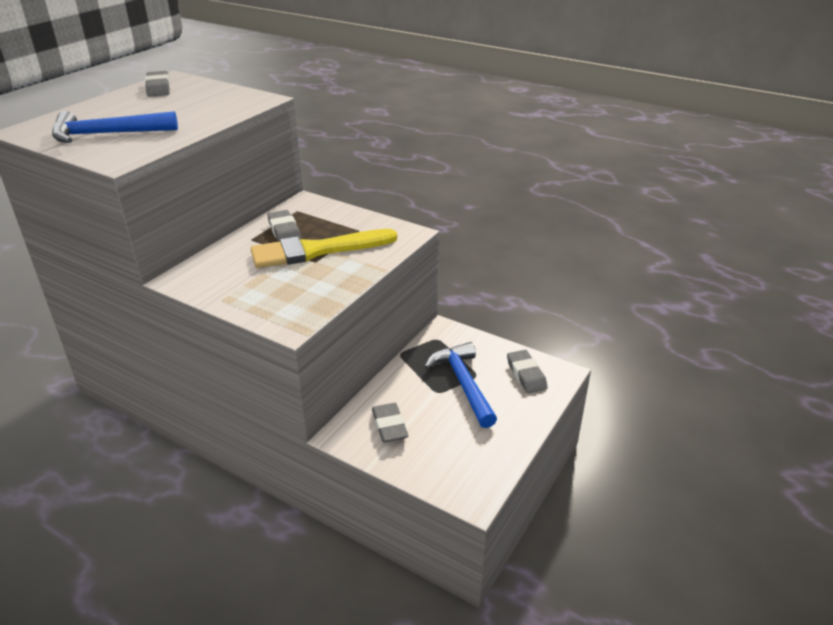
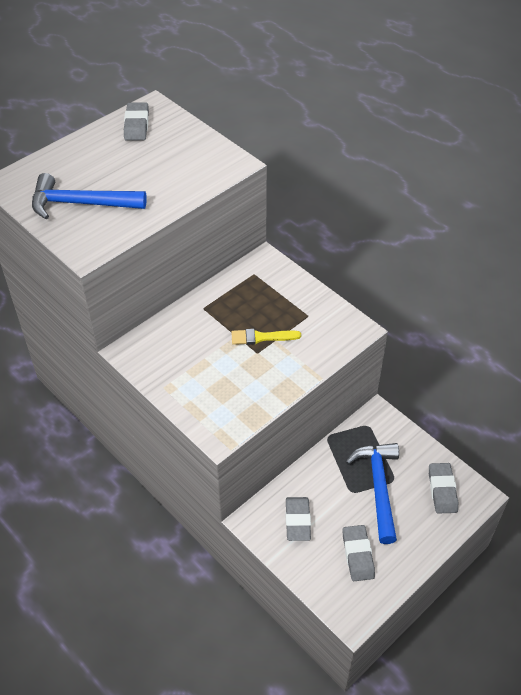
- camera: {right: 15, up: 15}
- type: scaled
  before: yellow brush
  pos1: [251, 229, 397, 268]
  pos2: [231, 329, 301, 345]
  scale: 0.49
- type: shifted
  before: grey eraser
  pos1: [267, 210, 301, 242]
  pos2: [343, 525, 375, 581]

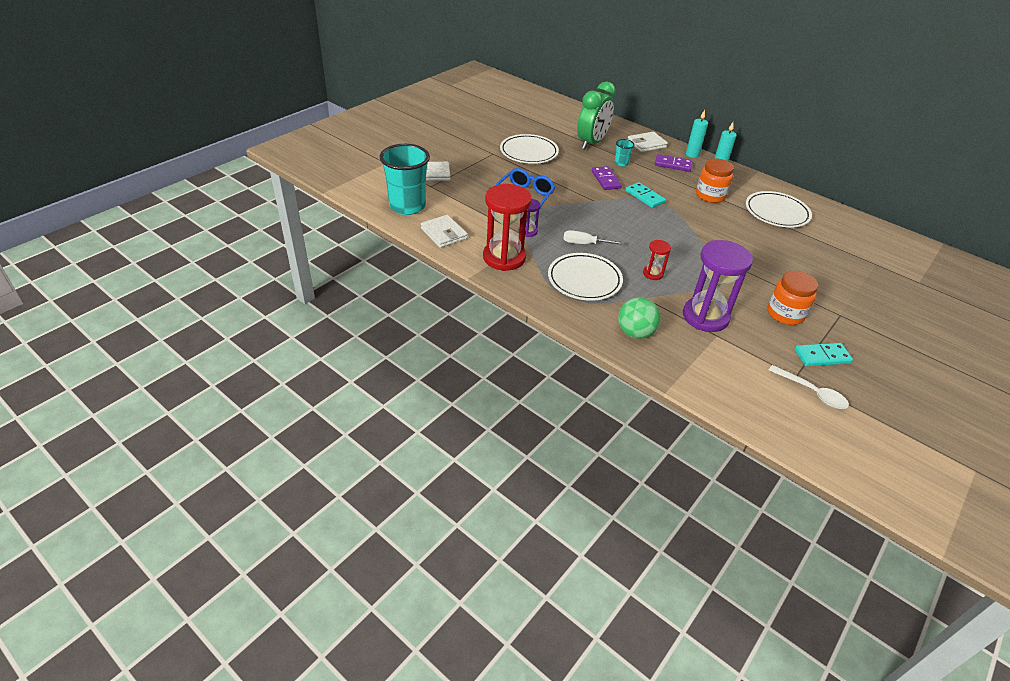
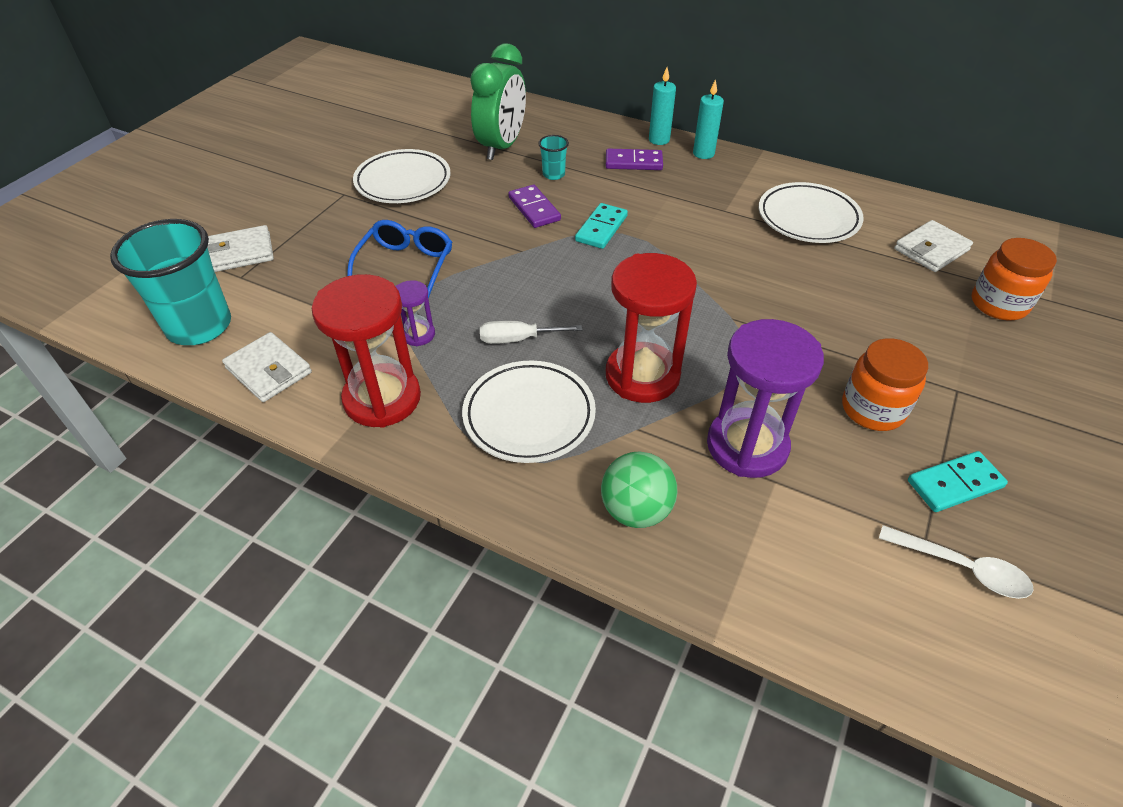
- camera: {right: -10, up: 5}
- type: rotated
  before: turquoise domino
  pos1: [626, 182, 666, 208]
  pos2: [575, 203, 628, 249]
  turn: 75
- type: shifted
  before: white wallet
  pos1: [627, 132, 668, 152]
  pos2: [894, 220, 973, 272]
- type: scaled
  before: red hourglass
  pos1: [643, 240, 671, 280]
  pos2: [606, 253, 697, 403]
  scale: 2.1
- type: shifted
  before: orange jar
  pos1: [696, 158, 734, 203]
  pos2: [971, 238, 1057, 320]

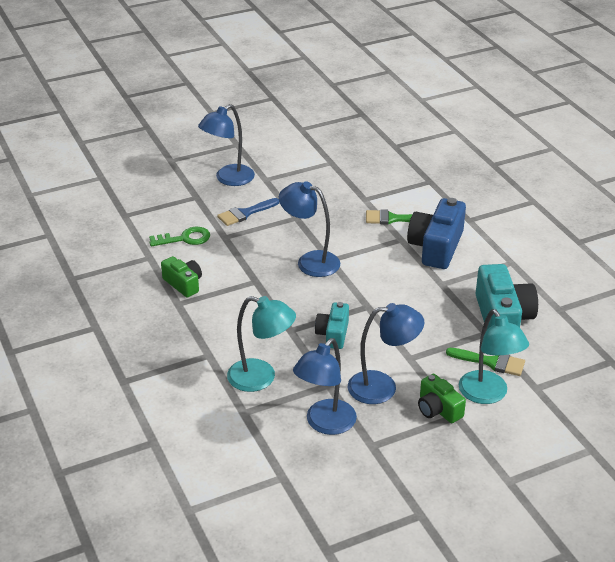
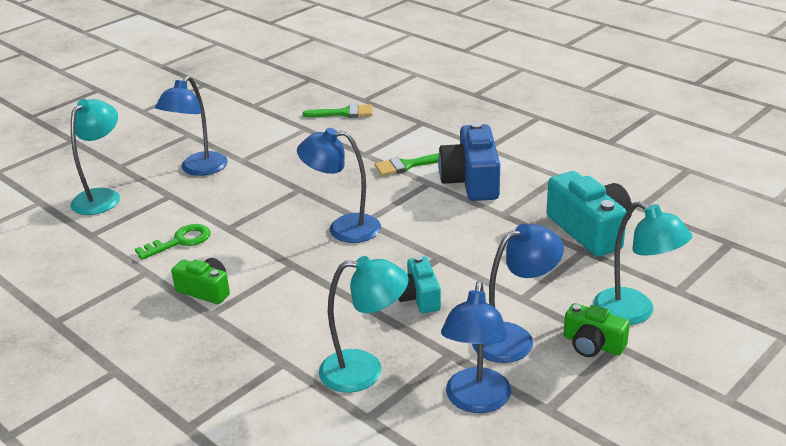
- camera: {right: -20, up: -5}
- type: gone
  before: blue brush
  pos1: [217, 198, 279, 226]
- type: shifted
  before: green brush
  pos1: [446, 348, 525, 376]
  pos2: [303, 104, 373, 118]
- type: new
  after: turquoise lamp
  pos2: [70, 99, 120, 215]

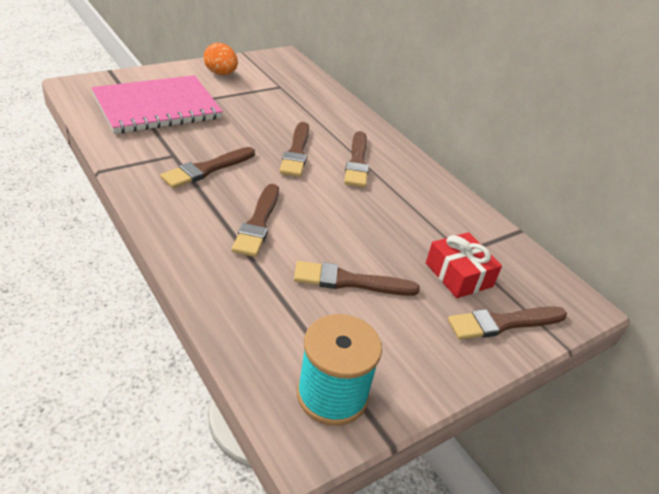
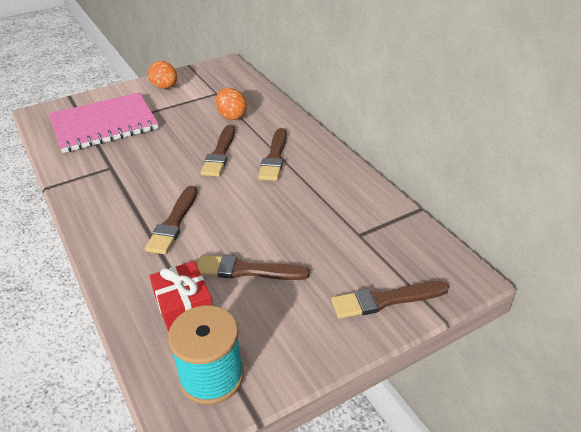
- camera: {right: 10, up: 0}
- type: gone
  before: brown brush
  pos1: [160, 147, 255, 189]
- type: shifted
  before: red gift
  pos1: [426, 232, 502, 298]
  pos2: [150, 261, 213, 332]
- type: new
  after: orange egg
  pos2: [216, 88, 247, 120]

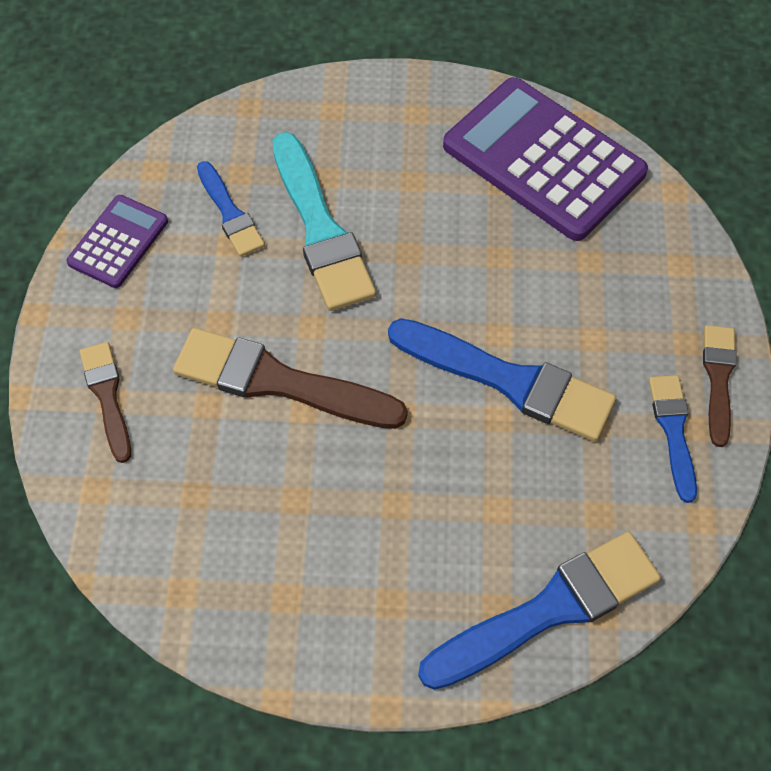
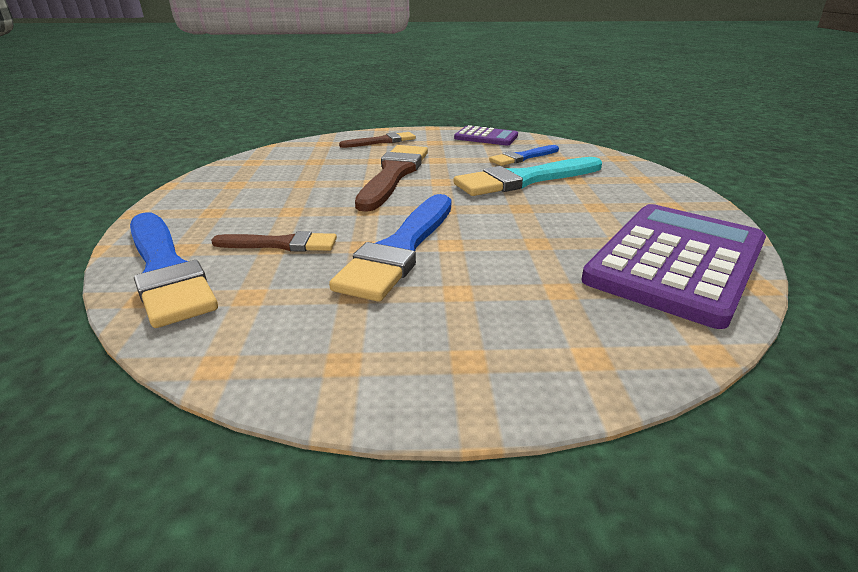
- camera: {right: 85, up: -30}
- type: gone
  before: blue brush
  pos1: [649, 375, 697, 503]
- type: shifted
  before: brown brush
  pos1: [703, 325, 737, 447]
  pos2: [211, 231, 337, 252]

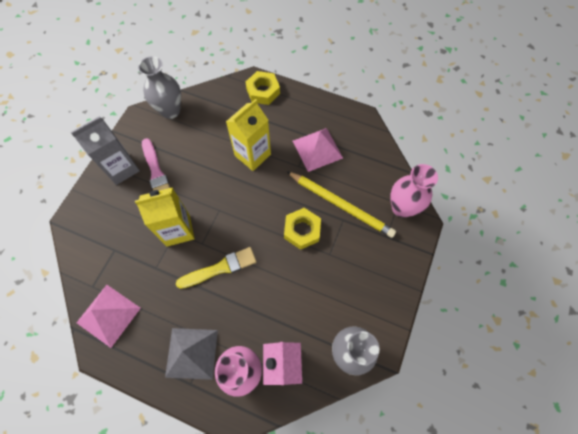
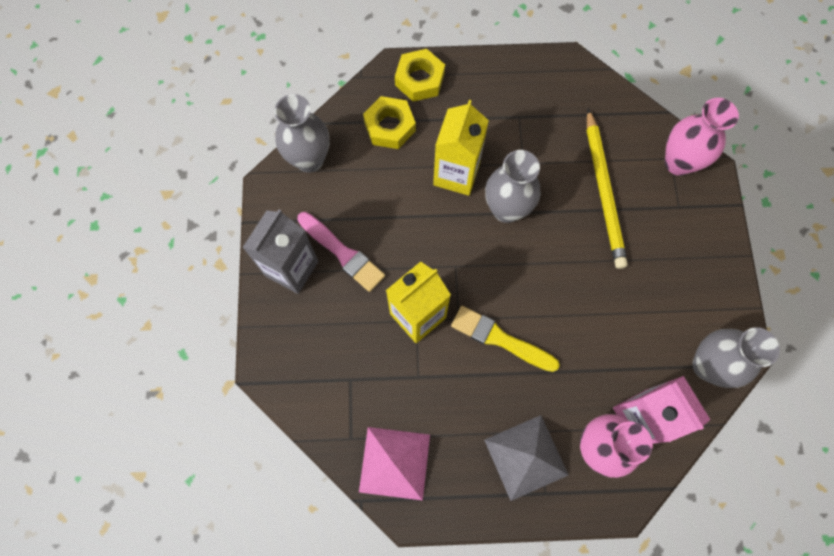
- camera: {right: -25, up: 5}
- type: rotated
  before: yellow brush
  pos1: [176, 247, 256, 289]
  pos2: [451, 306, 560, 372]
  turn: -105
- type: shifted
  before: yellow nut
  pos1: [284, 208, 321, 250]
  pos2: [363, 96, 416, 149]
- type: rotated
  before: yellow pencil
  pos1: [286, 171, 396, 238]
  pos2: [586, 109, 628, 269]
  turn: 75
- type: gone
  before: pink pyramid
  pos1: [293, 128, 343, 172]
- type: new
  after: grey vase
  pos2: [485, 150, 541, 223]

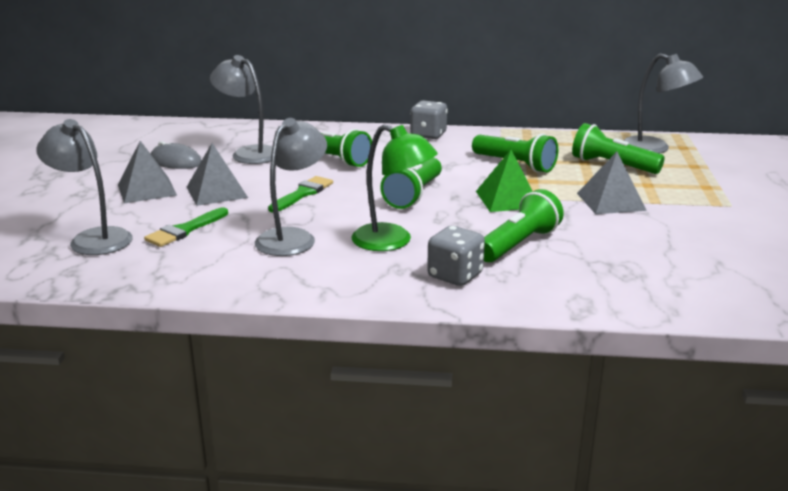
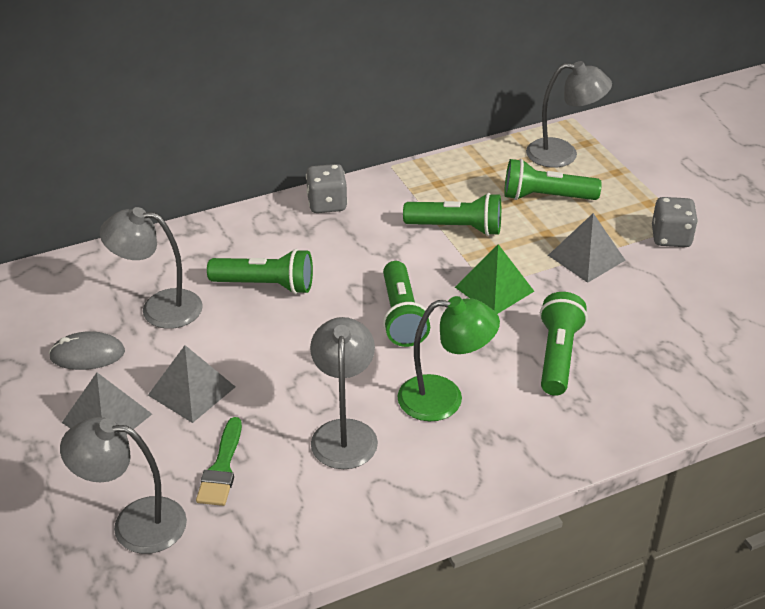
- camera: {right: -30, up: 15}
- type: gone
  before: green brush
  pos1: [268, 176, 333, 212]
- type: shifted
  before: grey dice
  pos1: [427, 226, 485, 286]
  pos2: [652, 197, 698, 247]

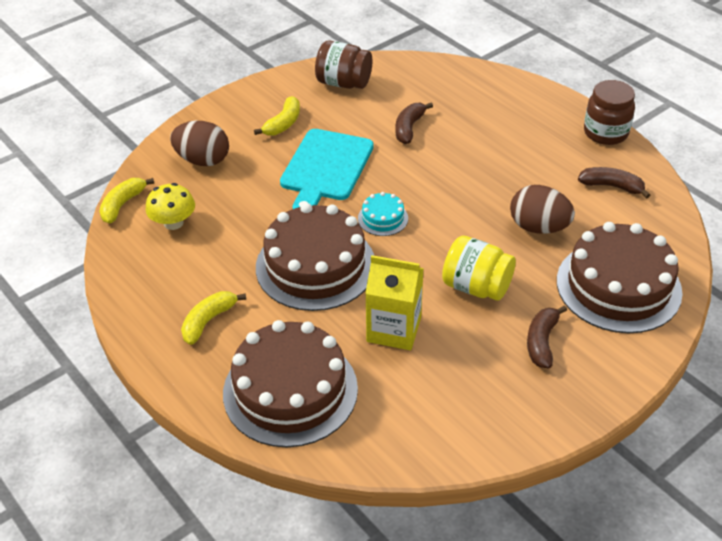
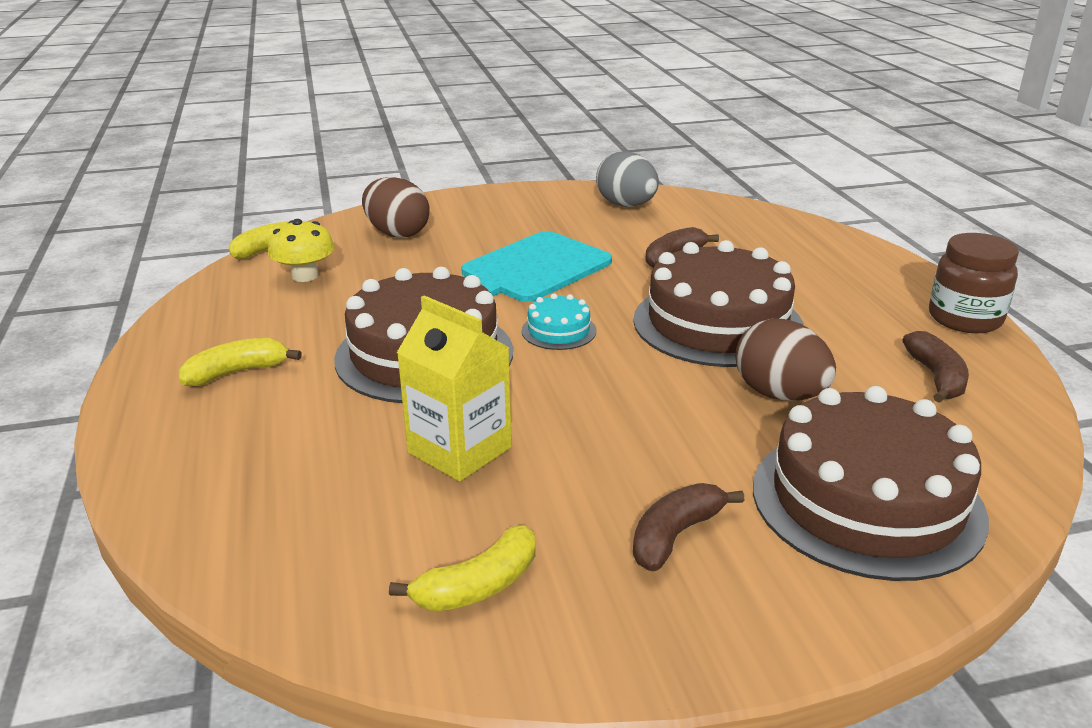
- camera: {right: 25, up: -15}
- type: shifted
  before: brown cake
  pos1: [223, 320, 358, 447]
  pos2: [633, 240, 804, 367]
- type: shifted
  before: yellow banana
  pos1: [254, 96, 300, 136]
  pos2: [389, 525, 535, 611]
- type: swapped
  before: brown jar
  after: grey egg
  pos1: [315, 40, 372, 89]
  pos2: [596, 151, 659, 207]
- type: gone
  before: yellow jar
  pos1: [442, 236, 516, 301]
- type: rotated
  before: brown banana
  pos1: [578, 167, 650, 198]
  pos2: [902, 331, 969, 403]
  turn: 45

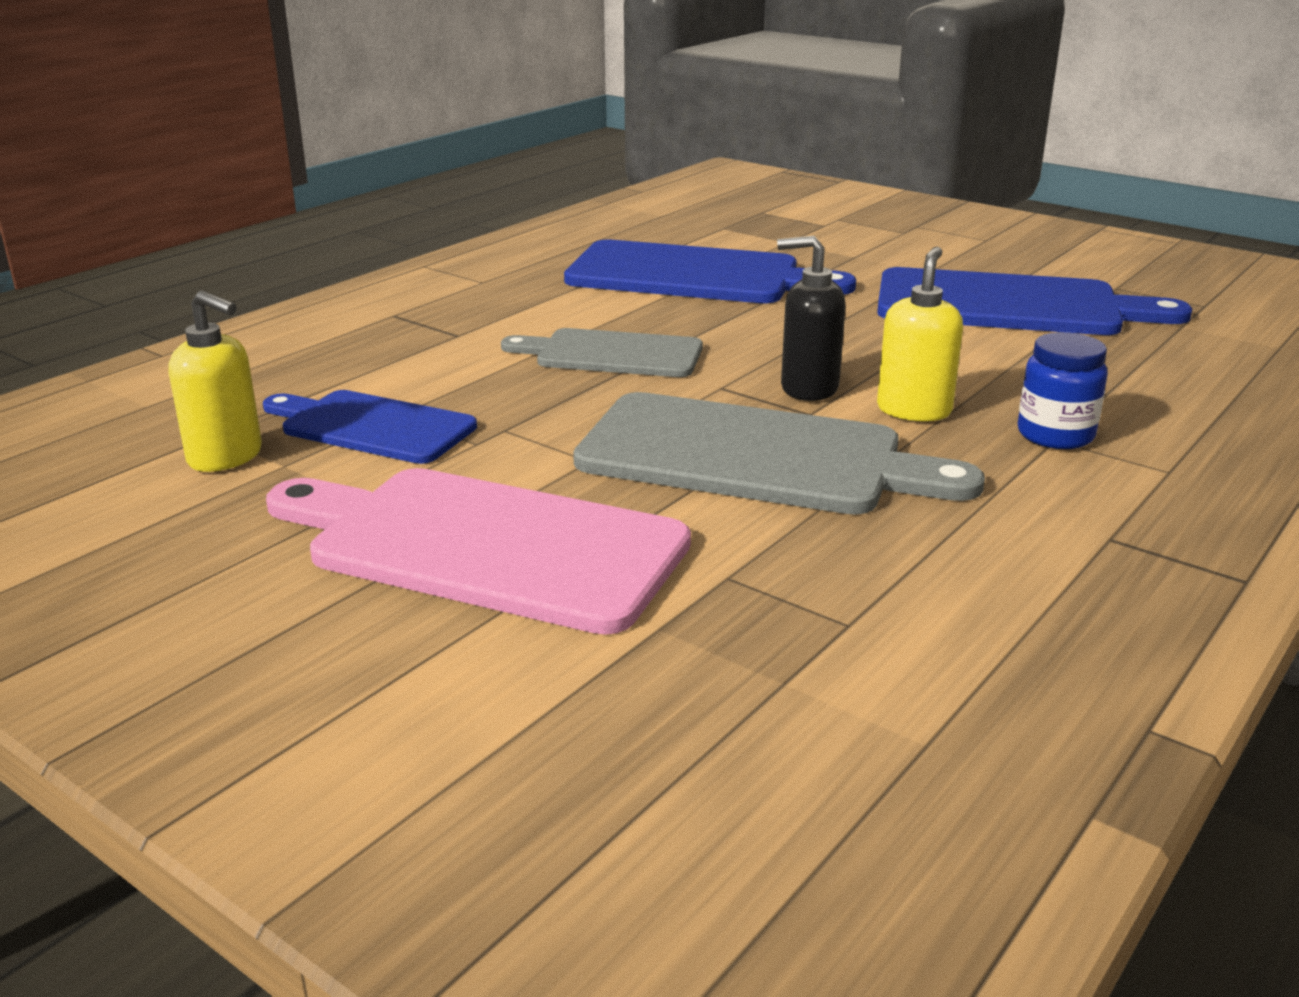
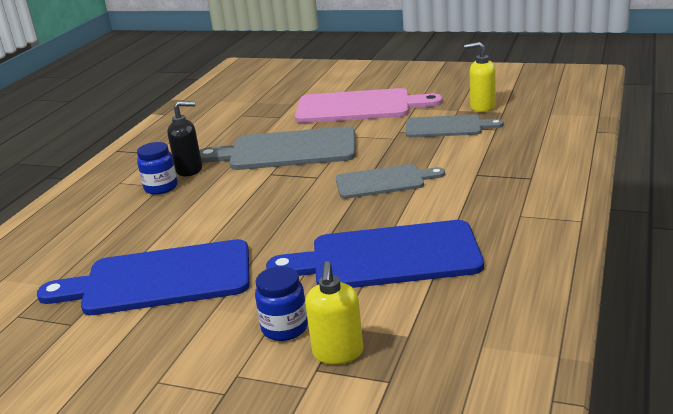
- camera: {right: 165, up: 0}
- type: repainted
  before: blue cutting board
  after: grey cutting board
  pos1: [263, 390, 477, 464]
  pos2: [406, 115, 504, 138]
- type: shifted
  before: black soap dispenser
  pos1: [777, 236, 845, 401]
  pos2: [167, 101, 202, 176]
- type: shifted
  before: yellow soap dispenser
  pos1: [877, 247, 963, 421]
  pos2: [305, 261, 363, 365]
- type: new
  after: blue jar
  pos2: [255, 266, 308, 341]

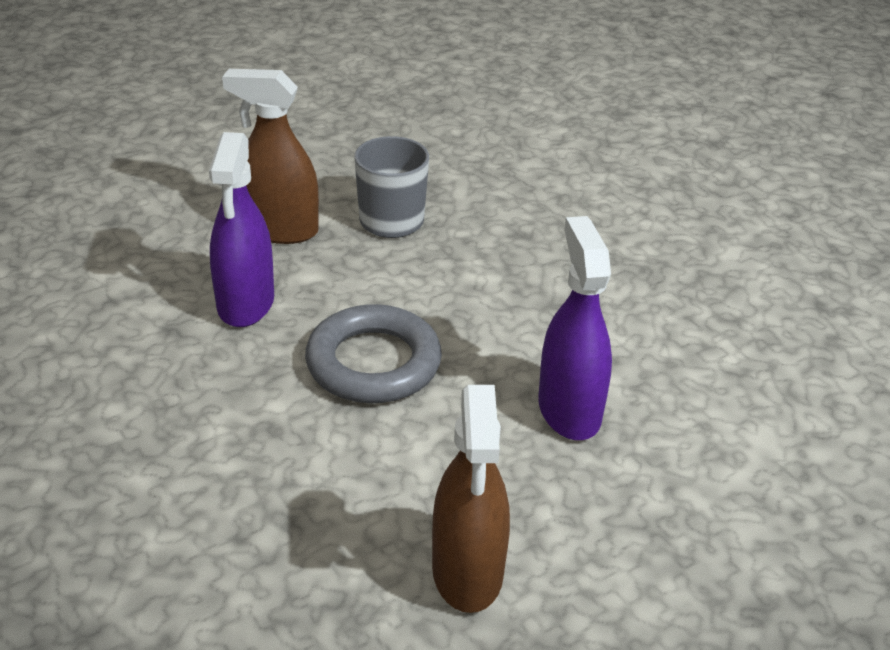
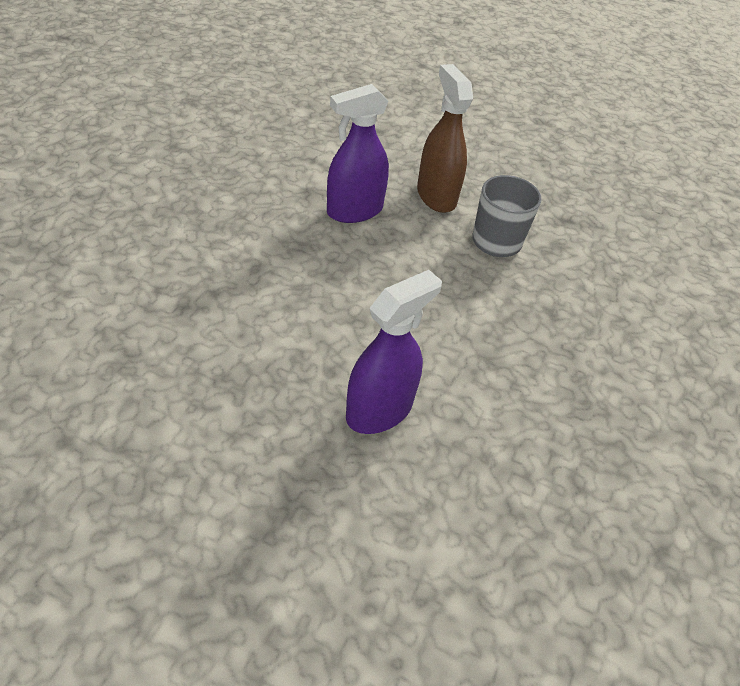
- camera: {right: 55, up: 10}
- type: gone
  before: grey ring
  pos1: [305, 304, 442, 403]
- type: gone
  before: brown spray bottle
  pos1: [432, 385, 510, 613]

